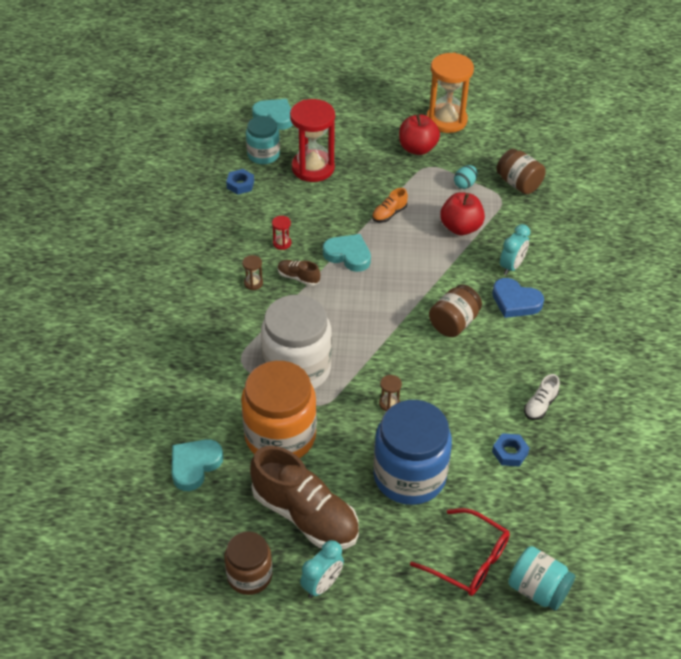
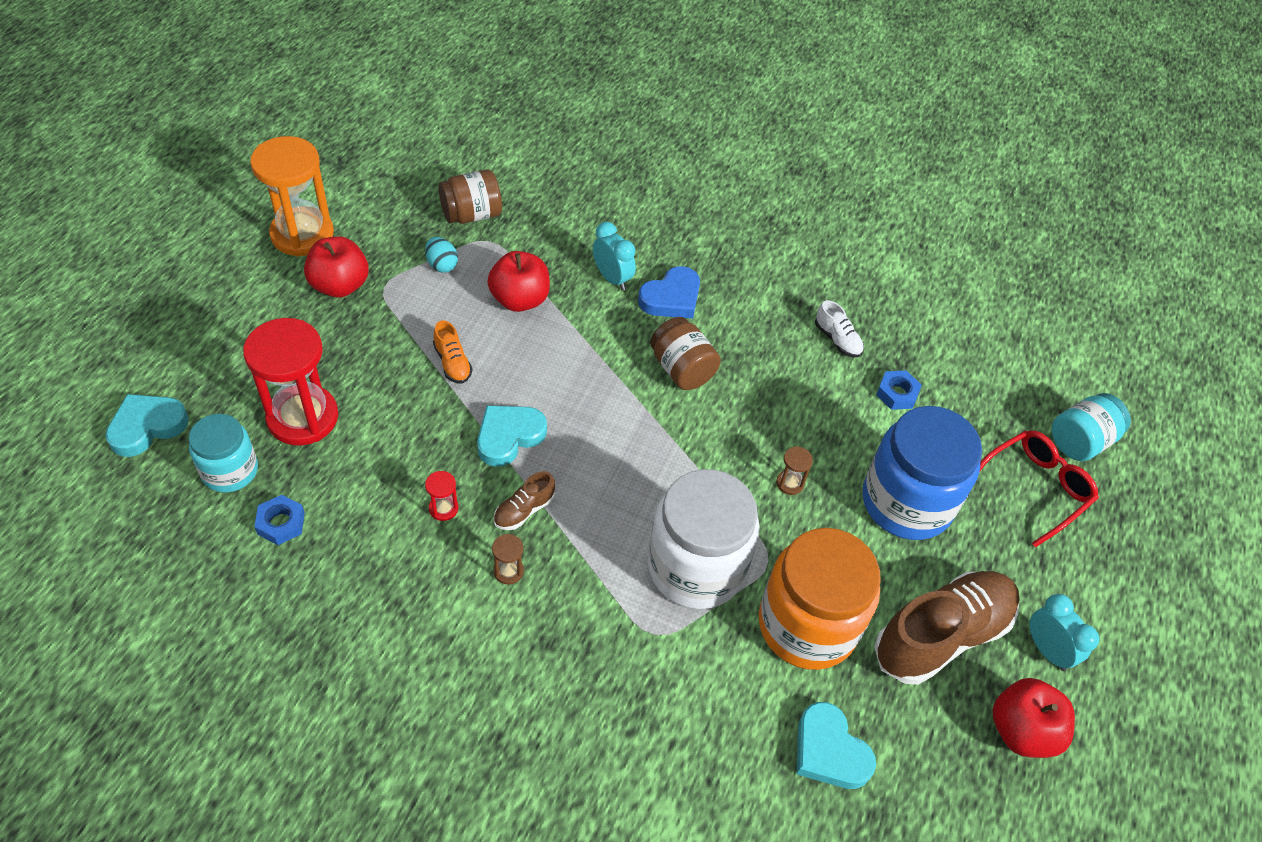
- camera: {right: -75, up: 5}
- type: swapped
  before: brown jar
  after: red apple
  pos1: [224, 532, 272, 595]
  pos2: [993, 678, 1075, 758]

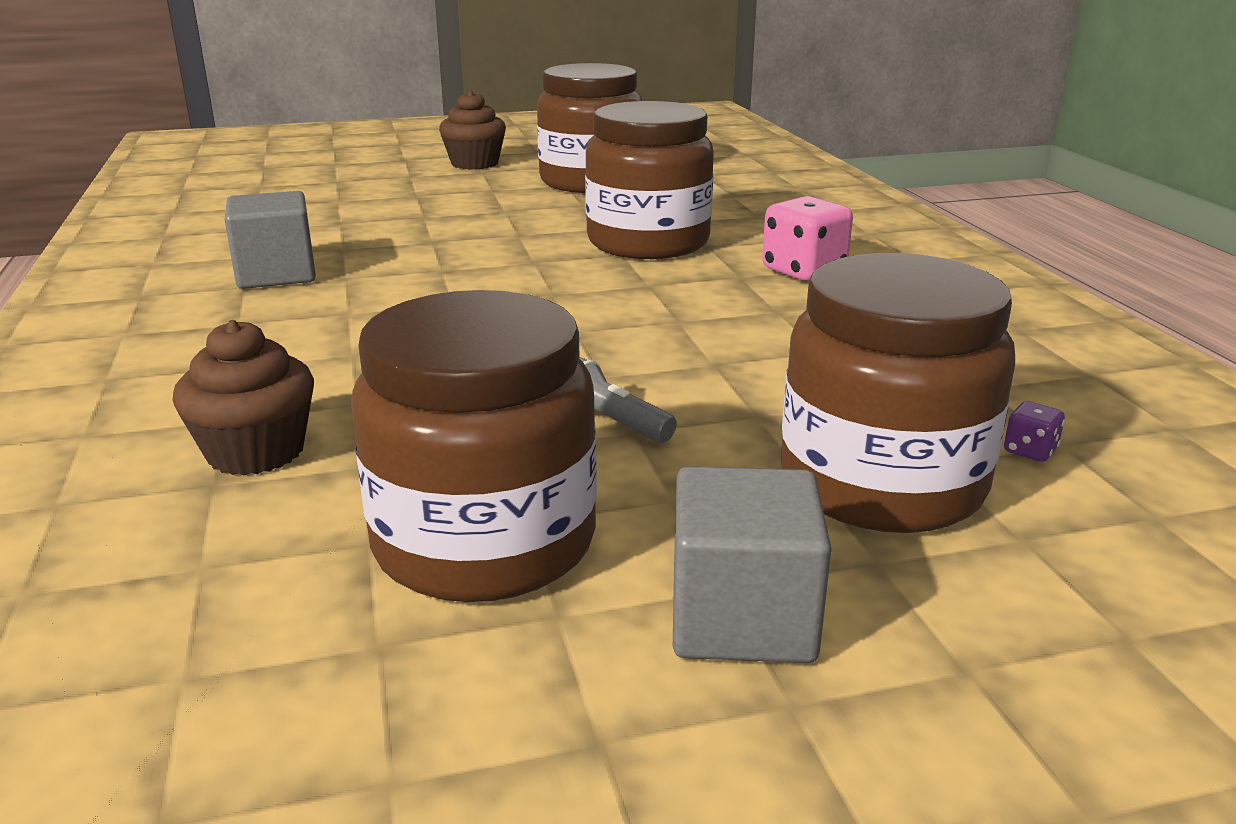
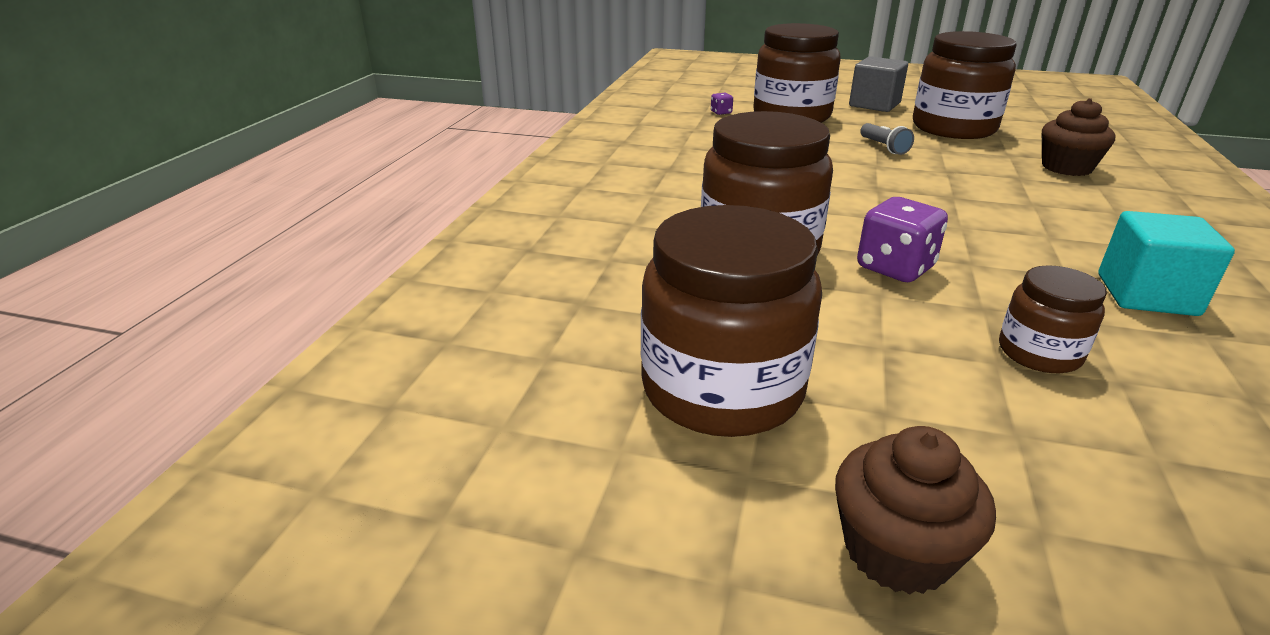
- camera: {right: -150, up: 5}
- type: repainted
  before: grey cube
  after: turquoise cube
  pos1: [225, 191, 316, 289]
  pos2: [1098, 211, 1235, 316]
- type: gone
  before: pink dice
  pos1: [762, 196, 853, 281]
- type: new
  after: purple dice
  pos2: [857, 197, 948, 282]
- type: new
  after: brown jar
  pos2: [999, 265, 1107, 373]

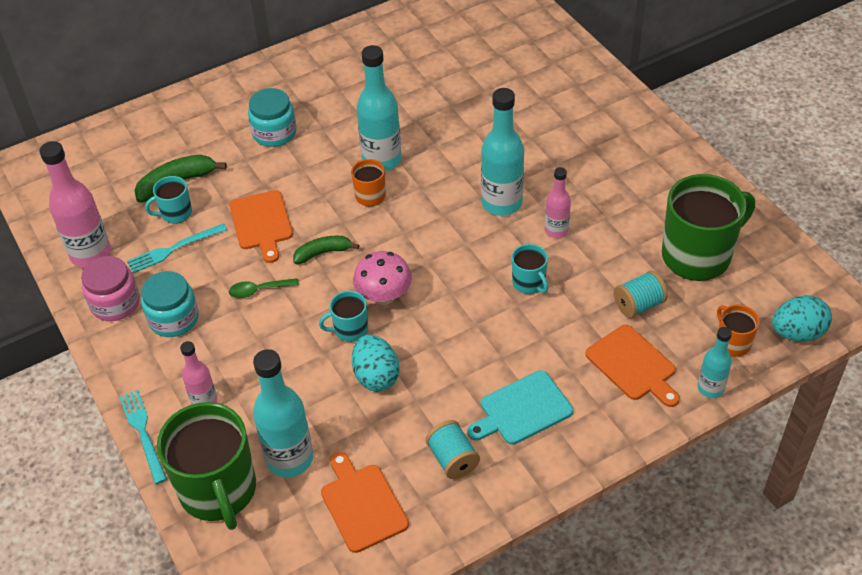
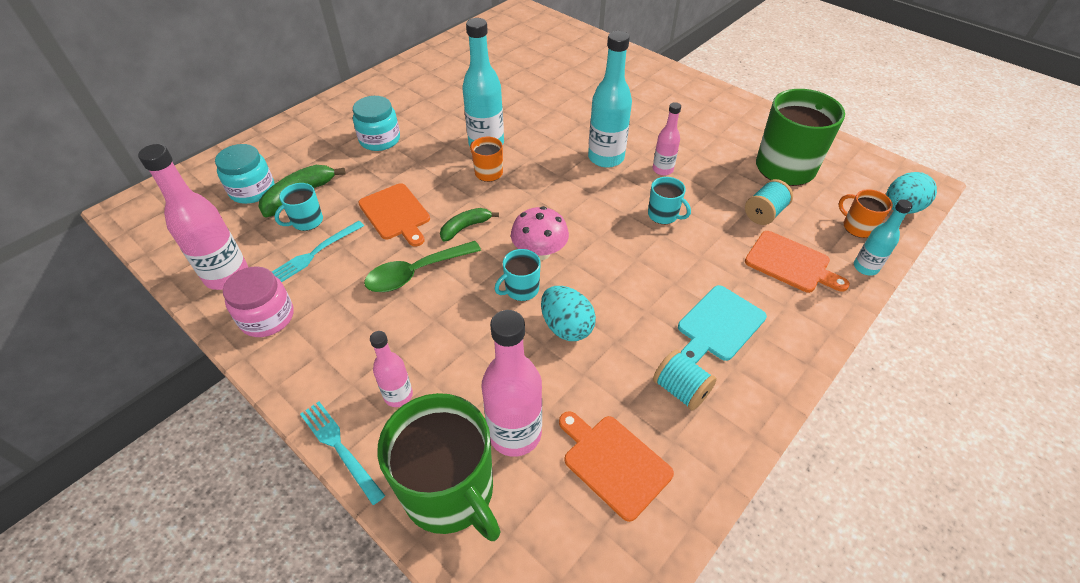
- camera: {right: -20, up: 0}
- type: shifted
  before: turquoise jar
  pos1: [141, 271, 199, 337]
  pos2: [215, 144, 274, 204]
- type: scaled
  before: green spoon
  pos1: [229, 278, 299, 298]
  pos2: [364, 241, 481, 292]
  scale: 1.72
- type: repainted
  before: turquoise bottle
  after: pink bottle
  pos1: [253, 349, 313, 478]
  pos2: [481, 310, 542, 457]

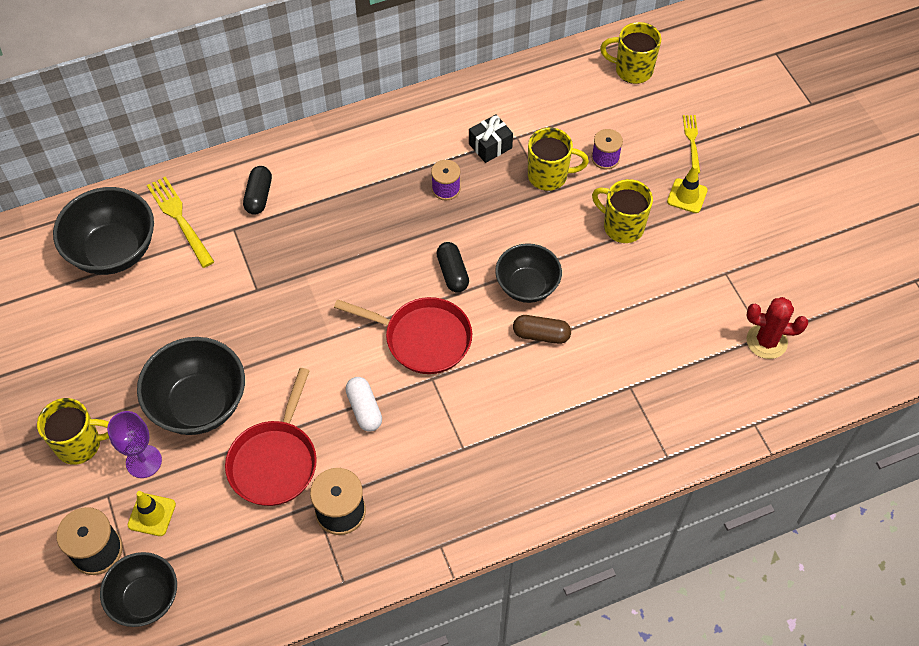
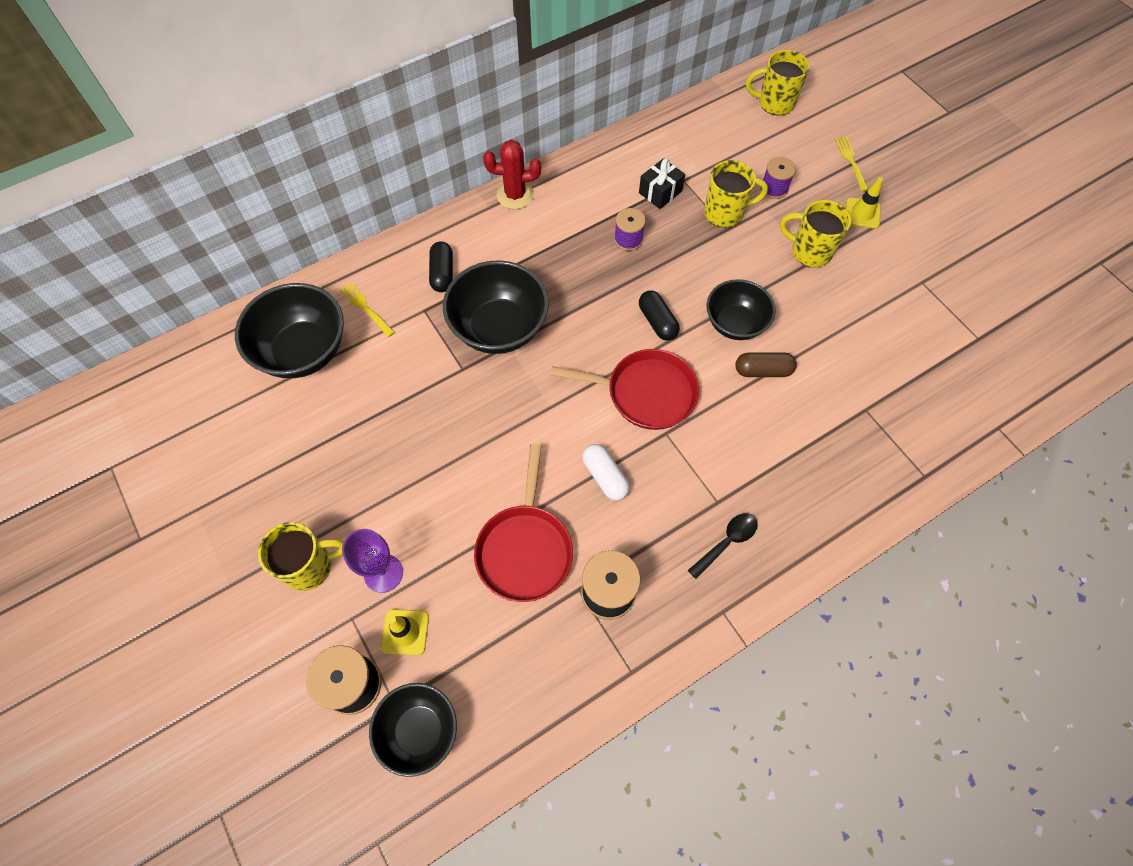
- camera: {right: -10, up: 5}
- type: shifted
  before: black bowl
  pos1: [137, 337, 245, 435]
  pos2: [443, 260, 549, 354]
- type: scaled
  before: yellow fork
  pos1: [147, 176, 214, 268]
  pos2: [339, 282, 395, 337]
  scale: 0.63
- type: shifted
  before: red cactus
  pos1: [747, 297, 808, 359]
  pos2: [483, 140, 541, 209]
- type: new
  after: black spoon
  pos2: [688, 513, 757, 579]

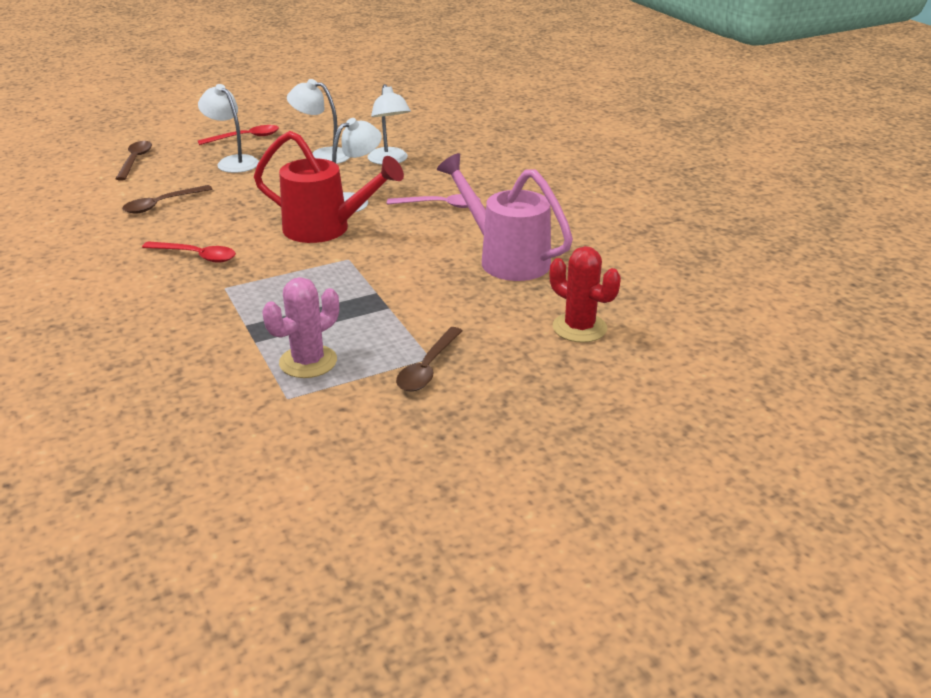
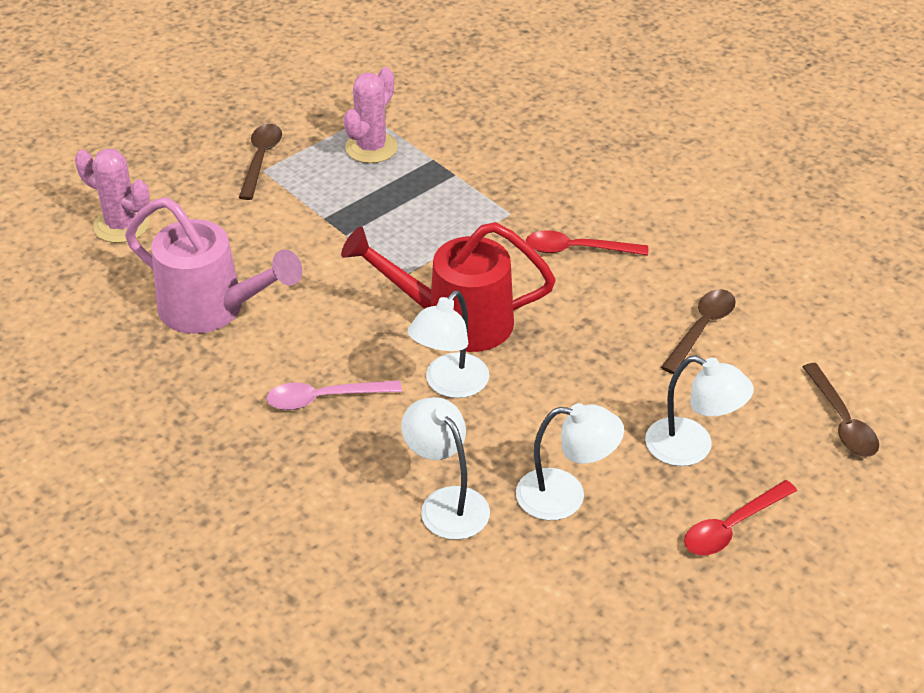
- camera: {right: 165, up: 10}
- type: repainted
  before: red cactus
  after: pink cactus
  pos1: [550, 246, 621, 343]
  pos2: [75, 149, 150, 243]

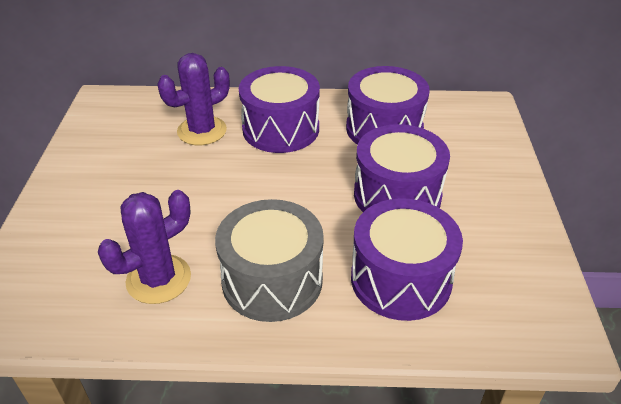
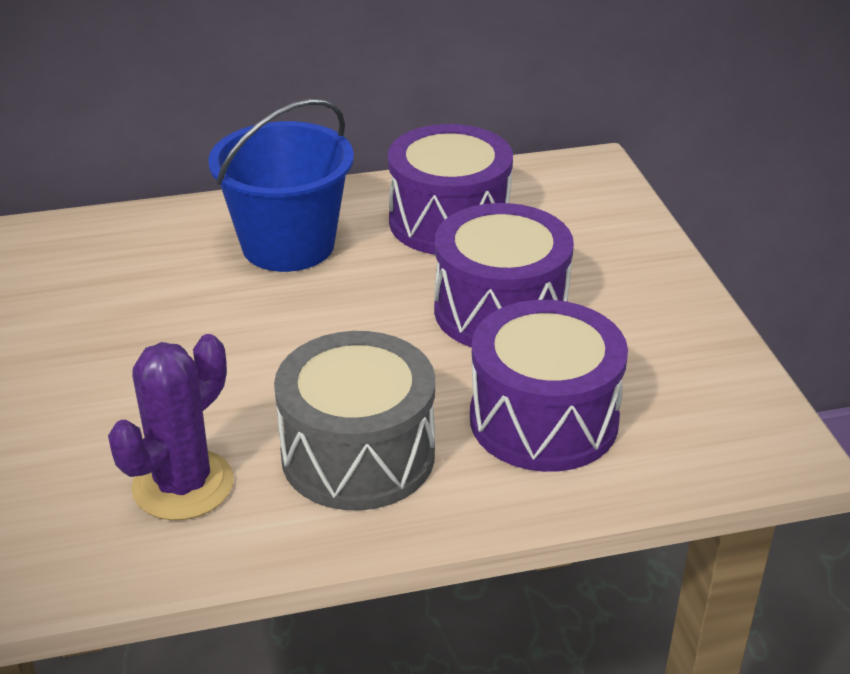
- camera: {right: -15, up: -5}
- type: gone
  before: purple cactus
  pos1: [157, 53, 230, 145]
- type: swapped
  before: purple drum
  after: blue bucket
  pos1: [239, 66, 320, 153]
  pos2: [208, 99, 354, 272]

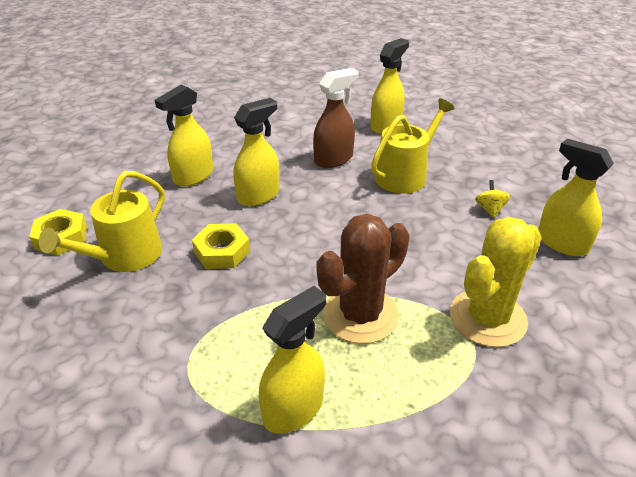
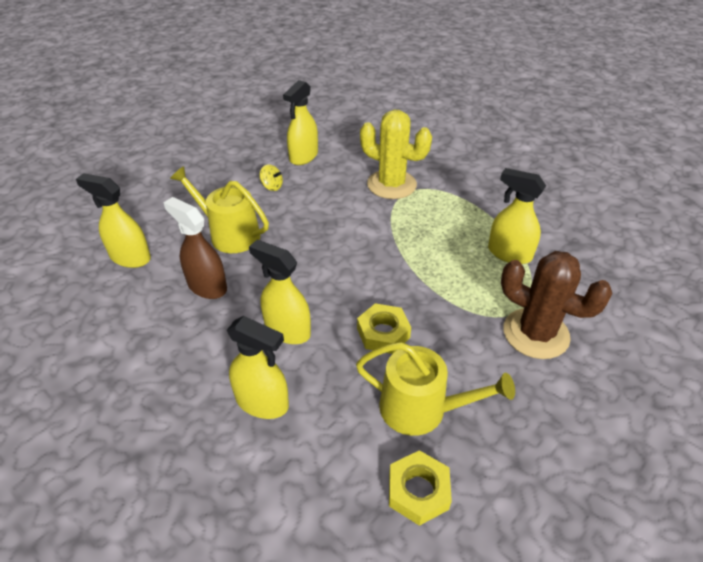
- camera: {right: -105, up: 5}
- type: shifted
  before: brown cactus
  pos1: [317, 214, 410, 344]
  pos2: [501, 251, 612, 359]
- type: rotated
  before: yellow spinning top
  pos1: [475, 180, 510, 218]
  pos2: [259, 164, 283, 191]
  turn: -135

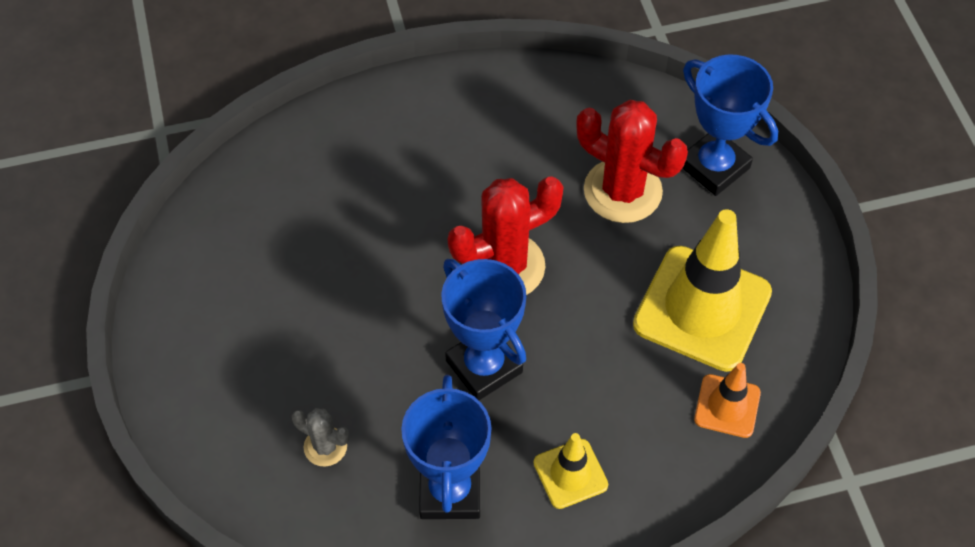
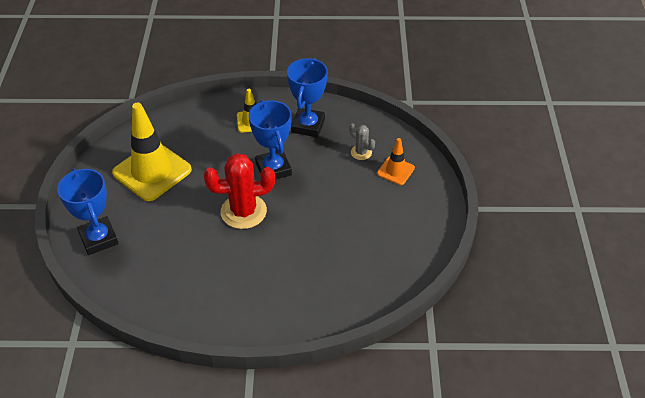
- camera: {right: -165, up: -10}
- type: gone
  before: red cactus
  pos1: [576, 100, 688, 223]
- type: shifted
  before: orange traffic cone
  pos1: [694, 363, 761, 438]
  pos2: [377, 138, 415, 185]

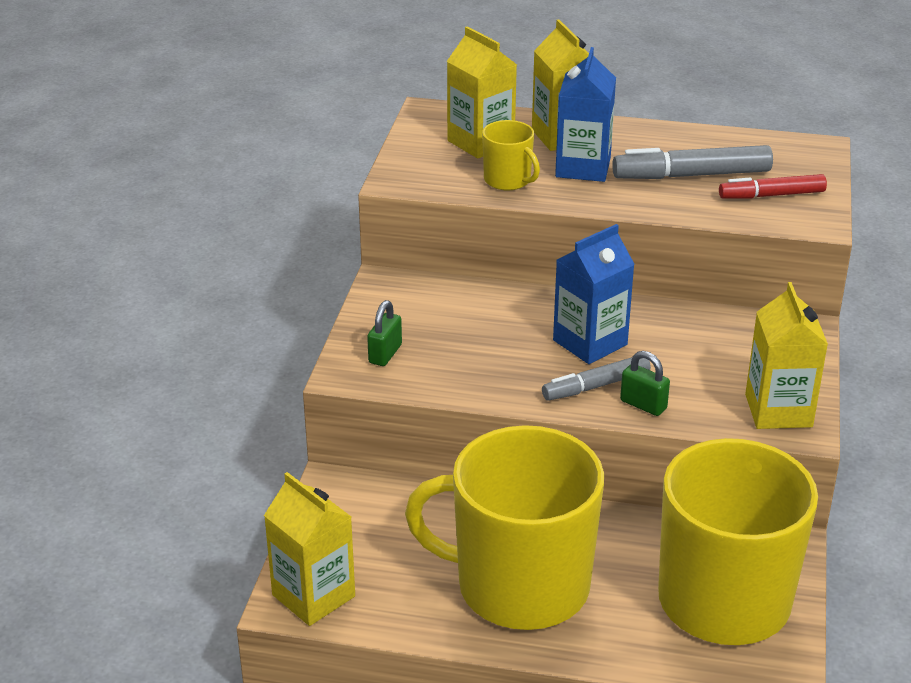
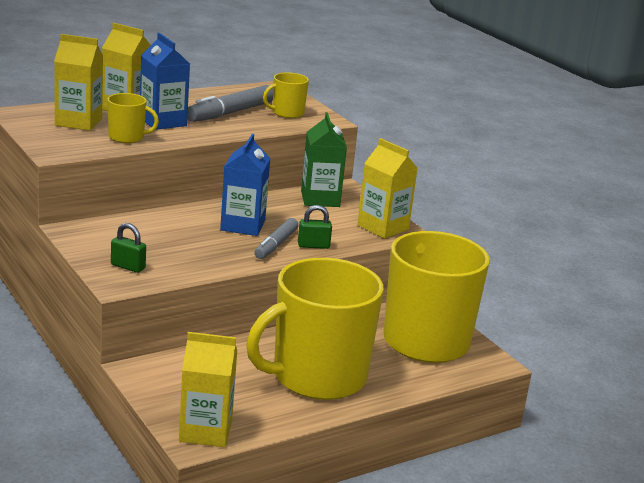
- camera: {right: -45, up: -10}
- type: rotated
  before: green padlock
  pos1: [367, 300, 402, 366]
  pos2: [111, 223, 146, 273]
  turn: -45
- type: swapped
  before: red marker
  after: yellow mug
  pos1: [719, 174, 827, 199]
  pos2: [263, 72, 309, 118]
- type: new
  after: green carton
  pos2: [301, 112, 347, 207]

